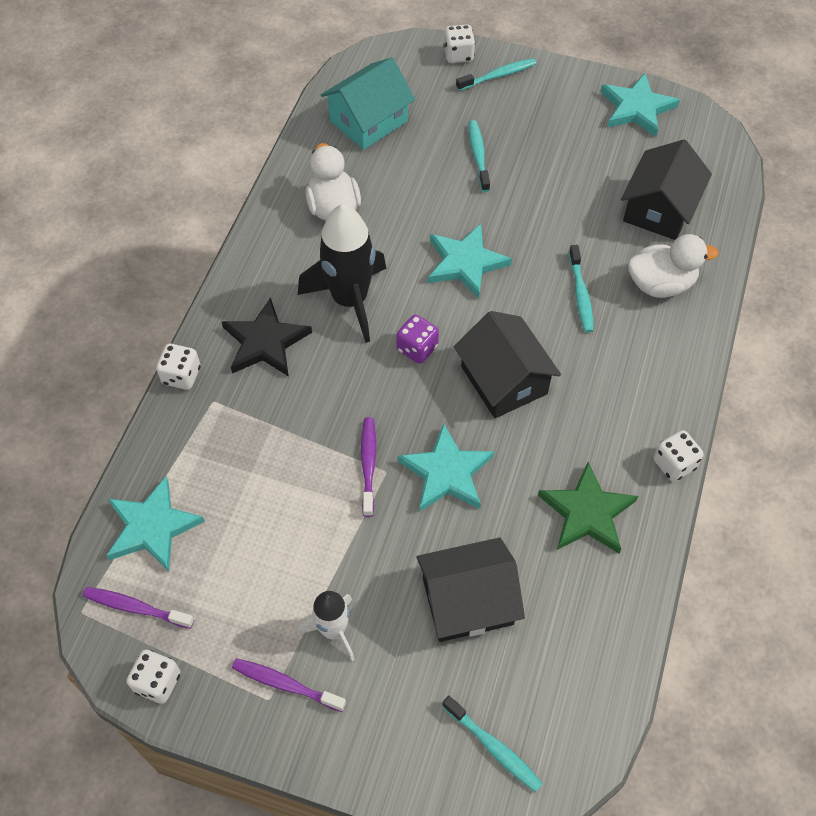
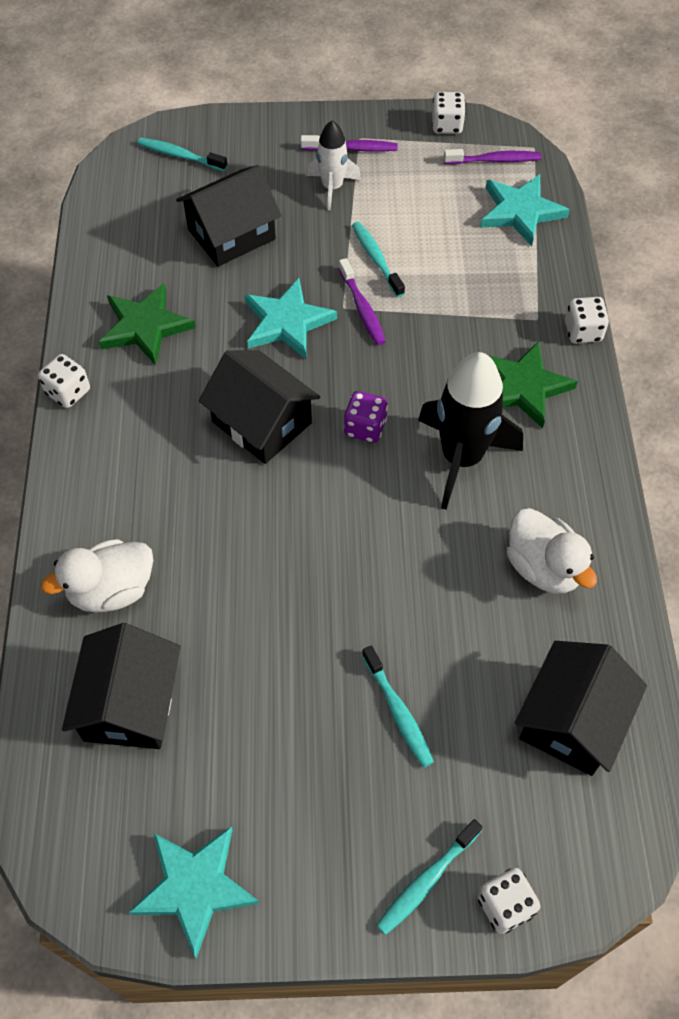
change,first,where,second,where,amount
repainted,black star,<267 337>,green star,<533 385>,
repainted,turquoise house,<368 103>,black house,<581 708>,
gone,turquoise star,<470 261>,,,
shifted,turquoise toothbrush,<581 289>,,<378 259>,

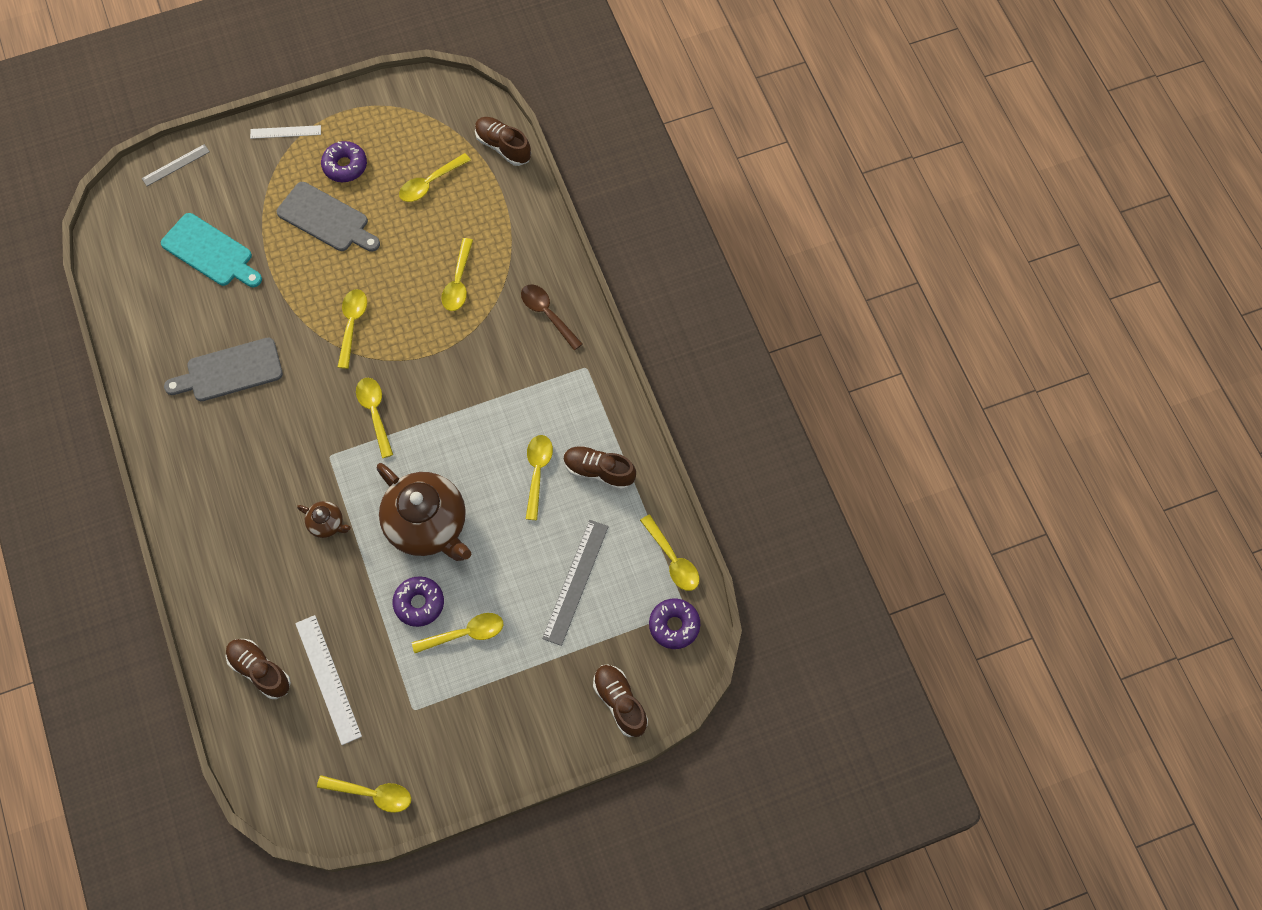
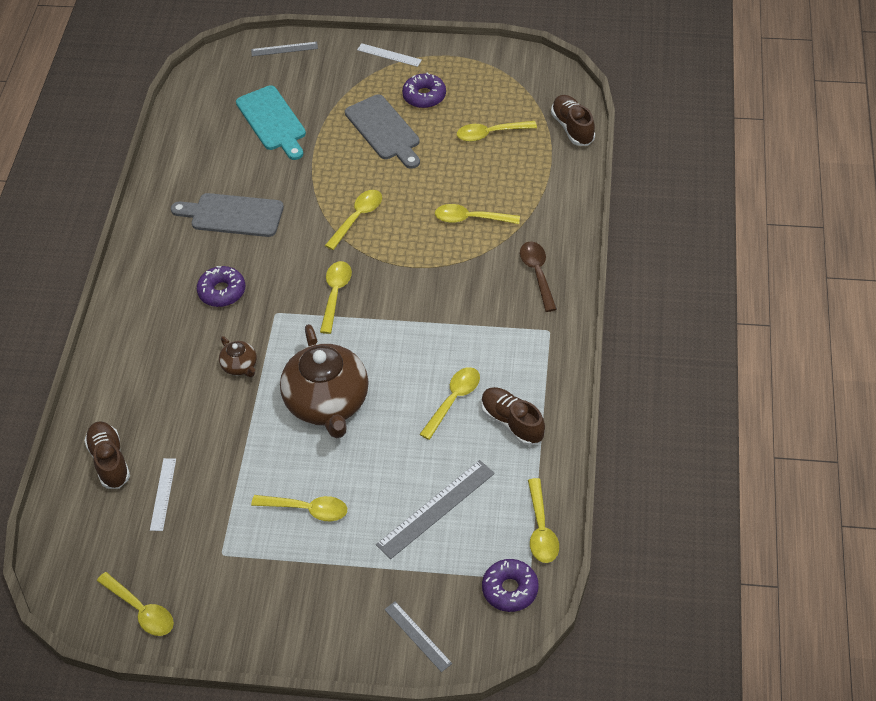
change,first,where,second,where,amount
scaled,white ruler,<328 680>,,<163 494>,x0.60
shifted,purple donut,<418 601>,,<221 286>,
rotated,yellow spoon,<457 274>,,<477 214>,60 degrees clockwise
swapped,brown shoe,<620 701>,grey ruler,<418 636>,

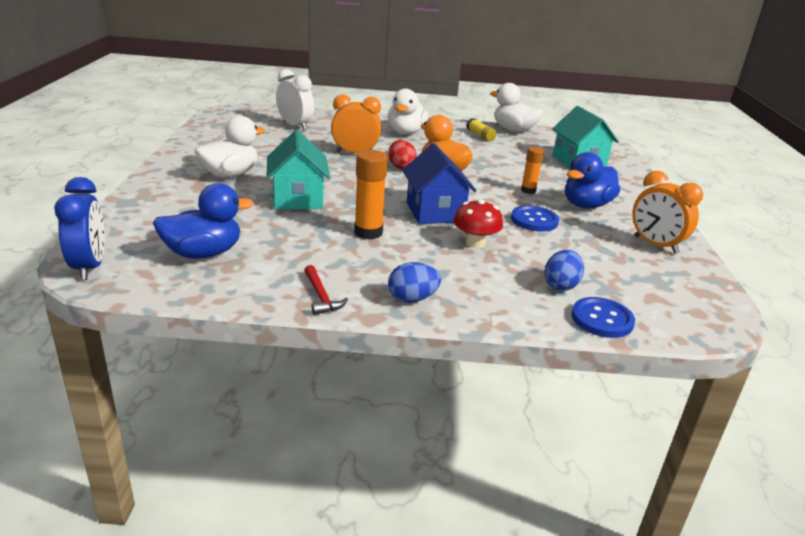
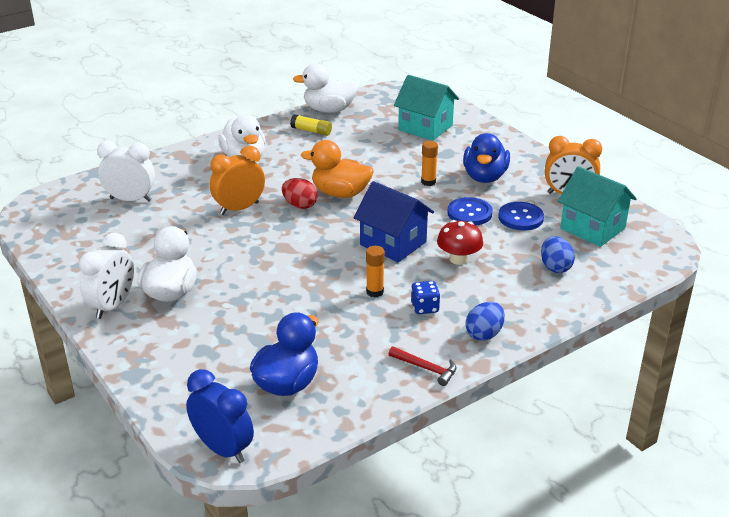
change,first,where,second,where,amount
shifted,turquoise house,<298 169>,,<597 206>,
scaled,orange glue stick,<371 194>,,<375 271>,x0.63
shifted,blue button,<603 317>,,<521 216>,
new,,,white clock,<106 276>,
new,,,blue dice,<425 297>,

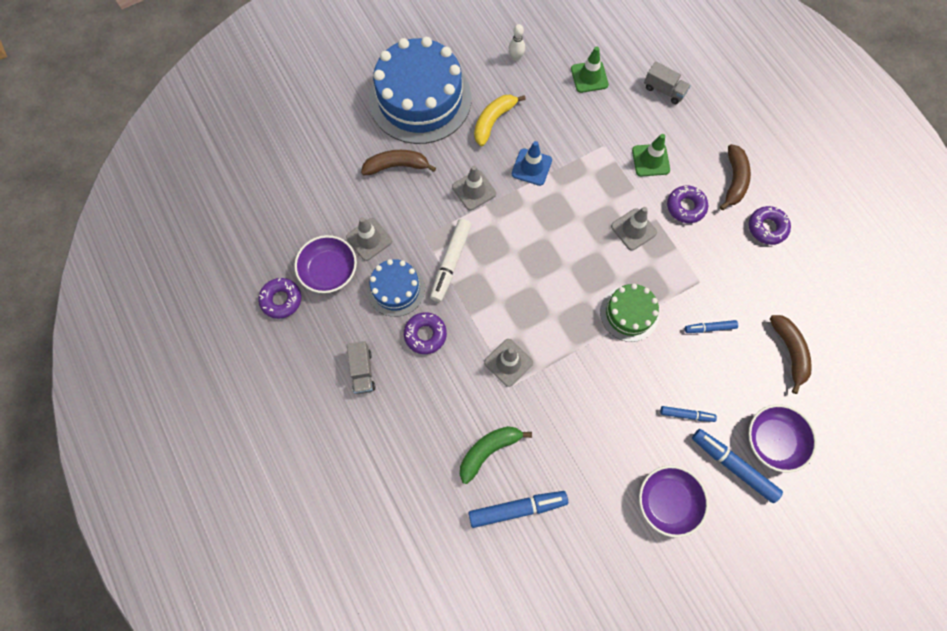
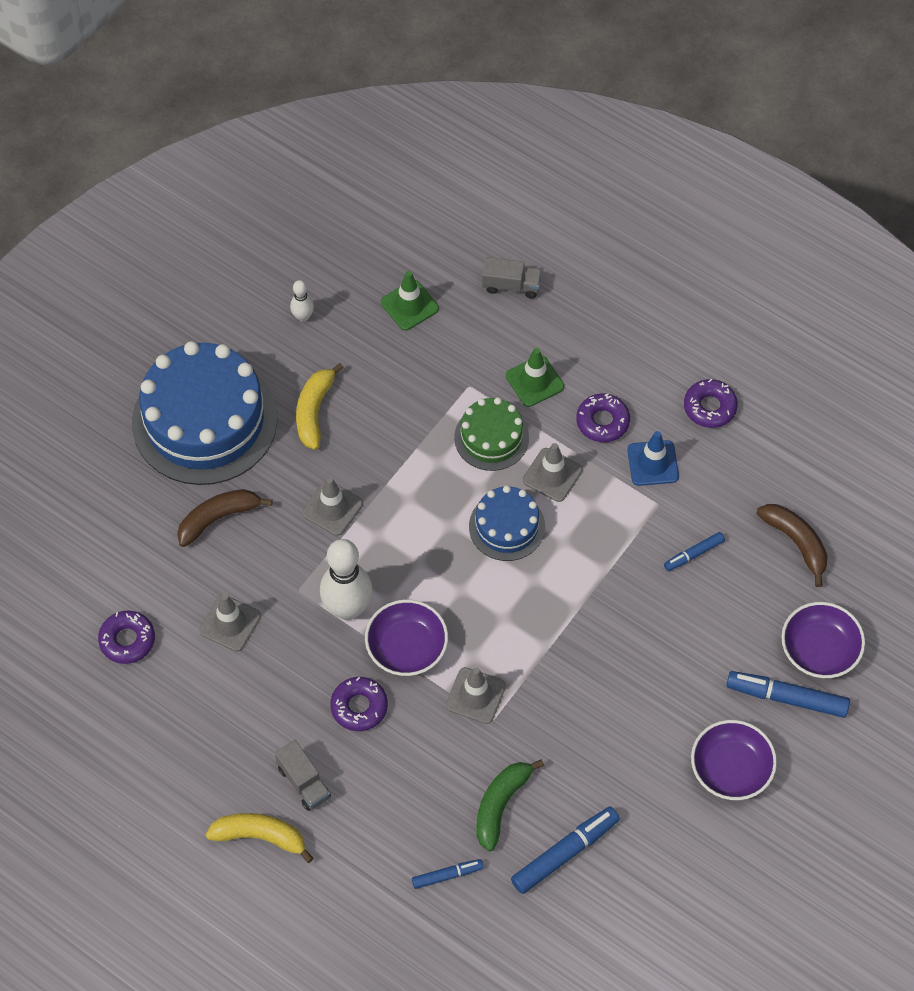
change,first,where,second,where,amount
shifted,purple donut,<279 298>,,<126 637>,
shifted,purple bowl,<325 264>,,<406 637>,
shifted,blue cake,<396 288>,,<507 523>,
swapped,white marker,<451 260>,white bowling pin,<346 579>,
shifted,blue traffic cone,<532 163>,,<653 458>,
shifted,green cake,<629 313>,,<491 434>,
shifted,blue marker,<688 414>,,<448 874>,
gone,brown banana,<735 177>,,,
new,,,yellow banana,<259 838>,

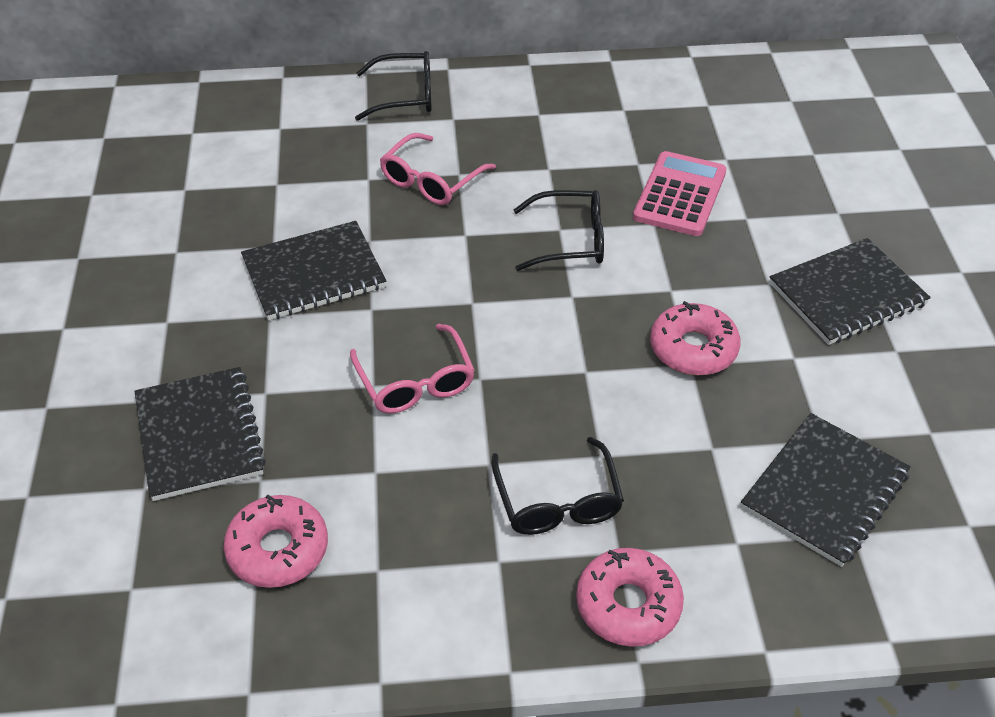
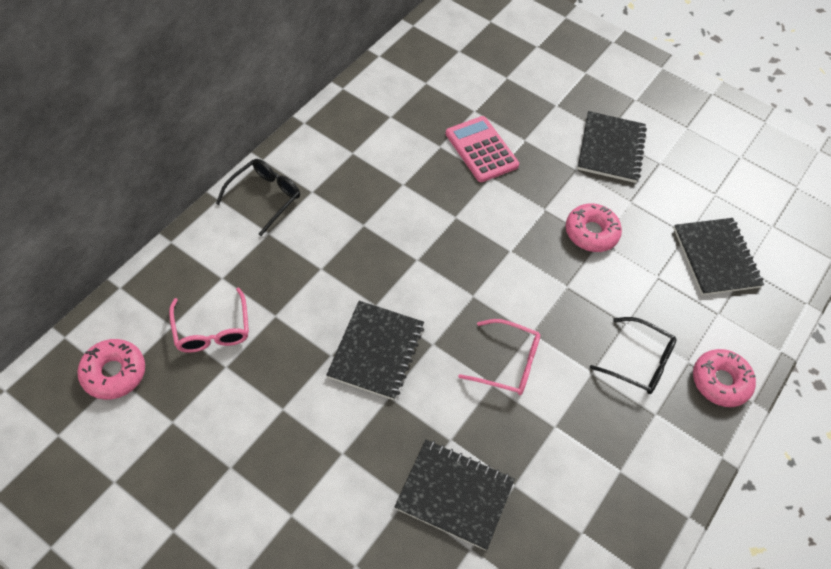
change,first,where,second,where,amount
shifted,pink donut,<275 541>,,<111 369>,
shifted,pink glasses,<438 169>,,<209 320>,
gone,black glasses,<559 230>,,,

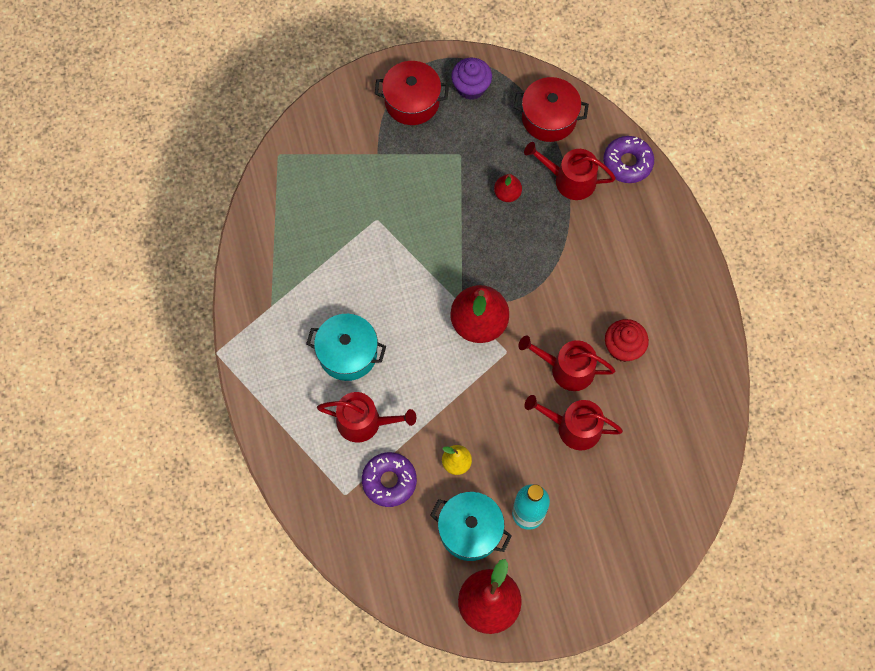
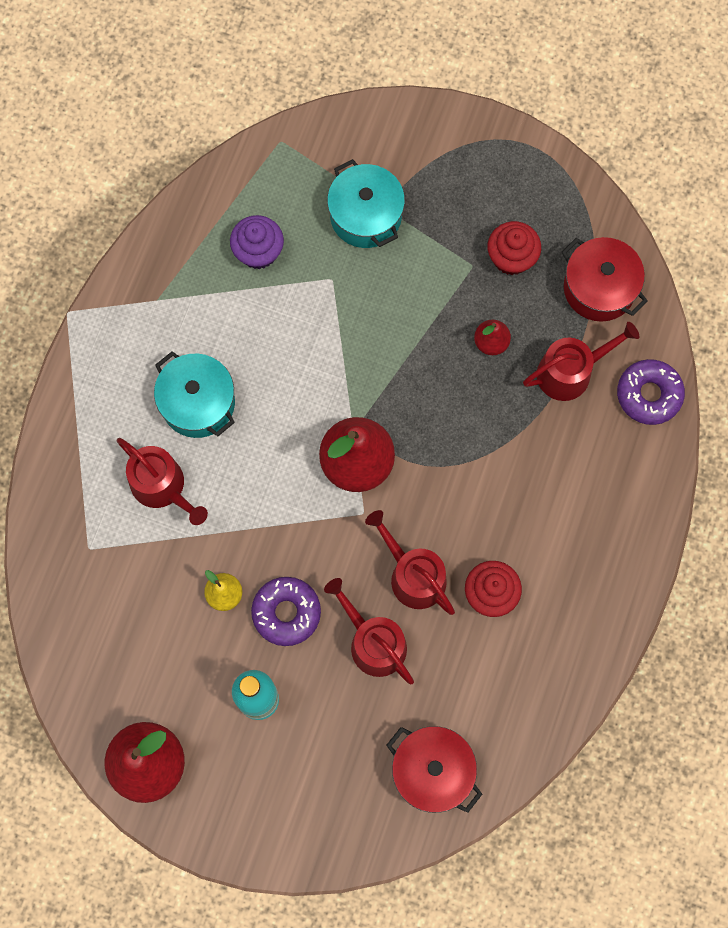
change,first,where,second,where,amount
shifted,purple donut,<389 479>,,<286 611>,
shifted,red pot,<412 93>,,<434 769>,
shifted,turquoise pot,<471 526>,,<366 203>,
shifted,purple cupcake,<472 79>,,<257 242>,
rotated,red watering can,<570 171>,,<581 361>,105 degrees clockwise
new,,,red cupcake,<514 248>,

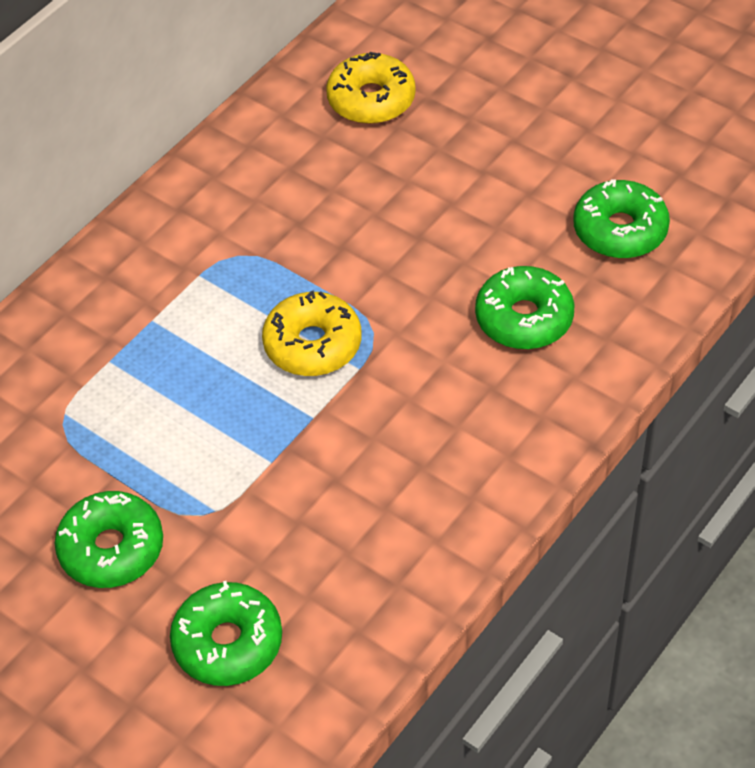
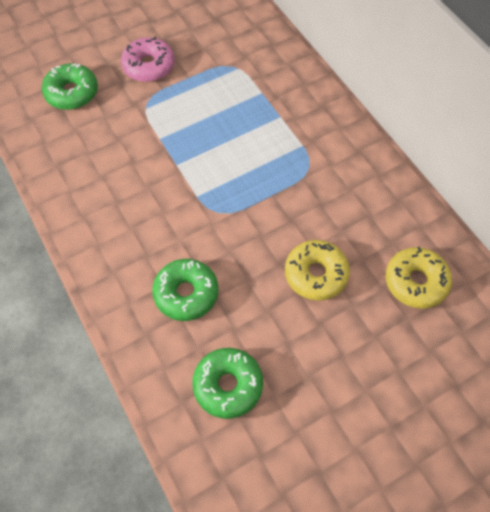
change,first,where,second,where,amount
repainted,green donut,<109 539>,pink donut,<148 59>,
shifted,yellow donut,<311 333>,,<317 270>,

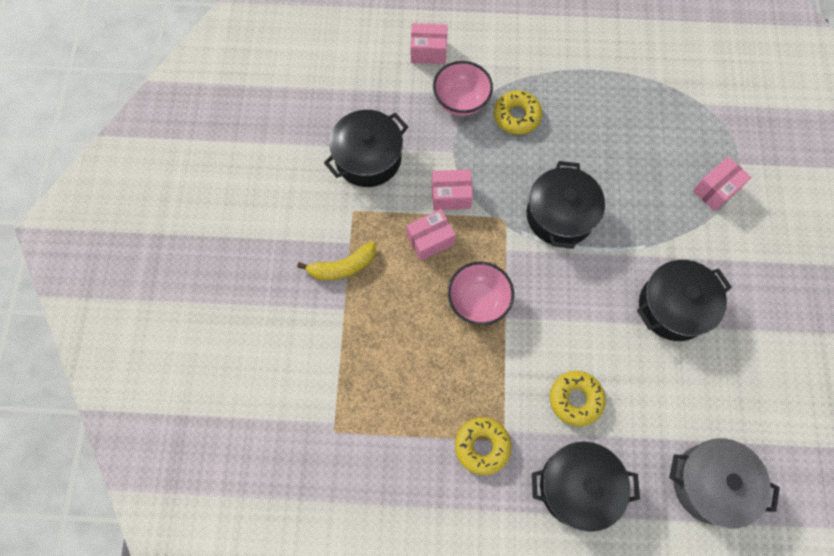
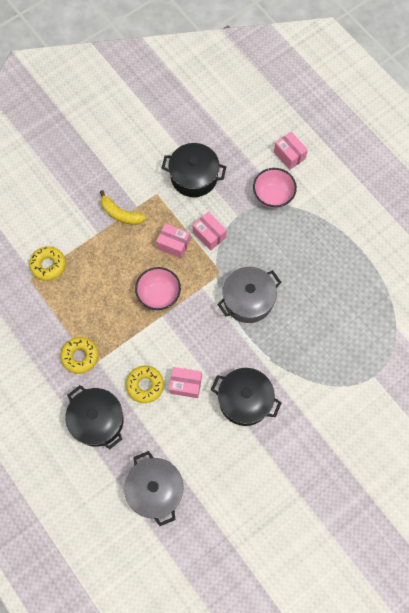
change,first,where,second,where,amount
shifted,yellow donut,<518 112>,,<47 263>,
repainted,black pot,<566 205>,grey pot,<249 295>,
shifted,pink box,<722 184>,,<185 382>,

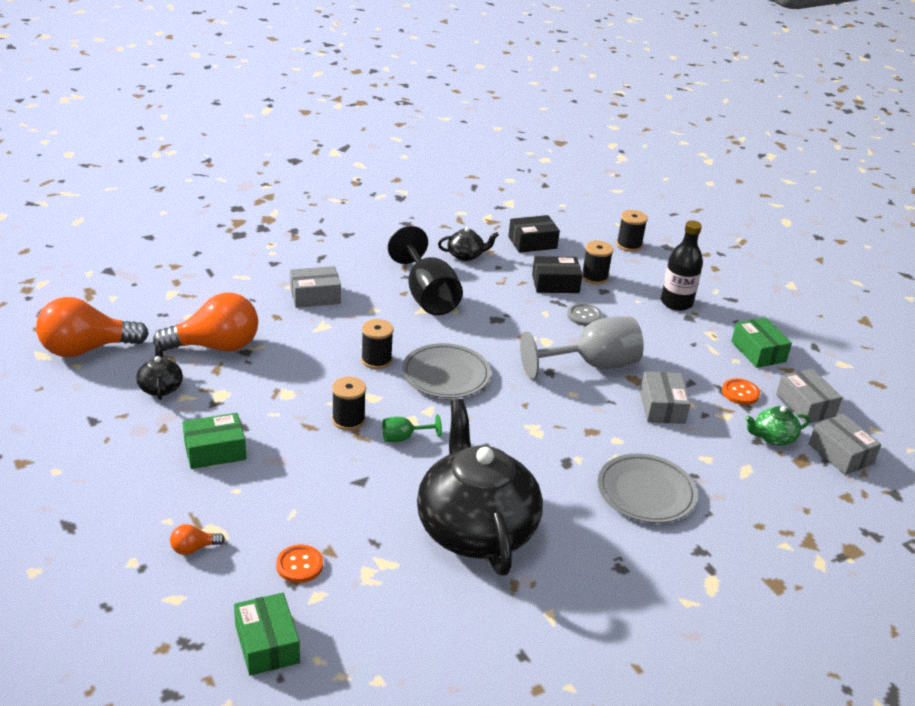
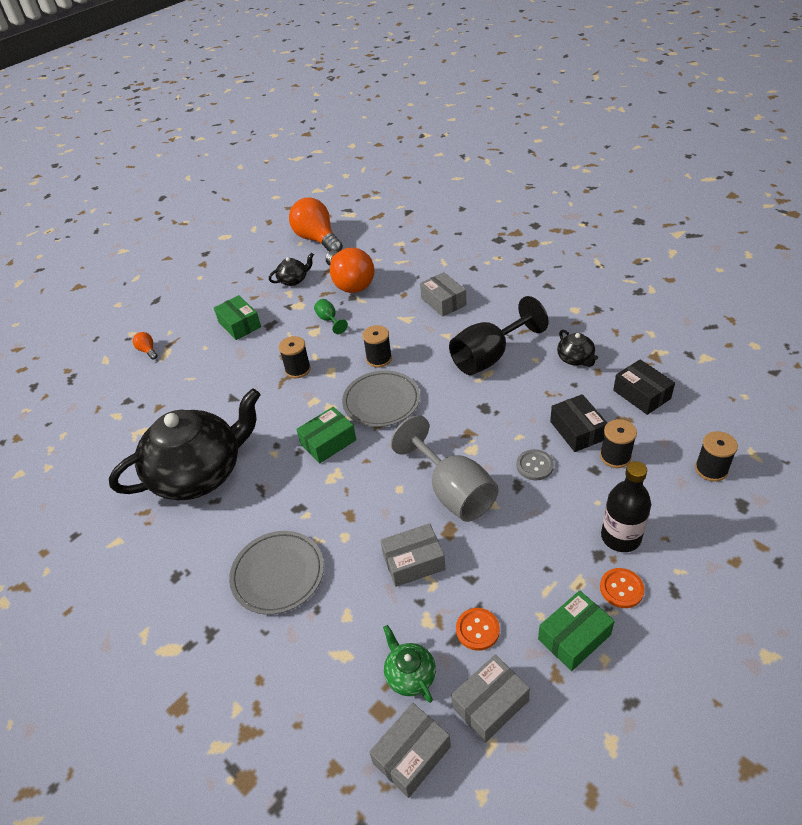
change,first,where,second,where,amount
shifted,green box,<267 634>,,<326 435>,
shifted,orange button,<299 564>,,<622 588>,
shifted,green goblet,<412 428>,,<331 316>,

